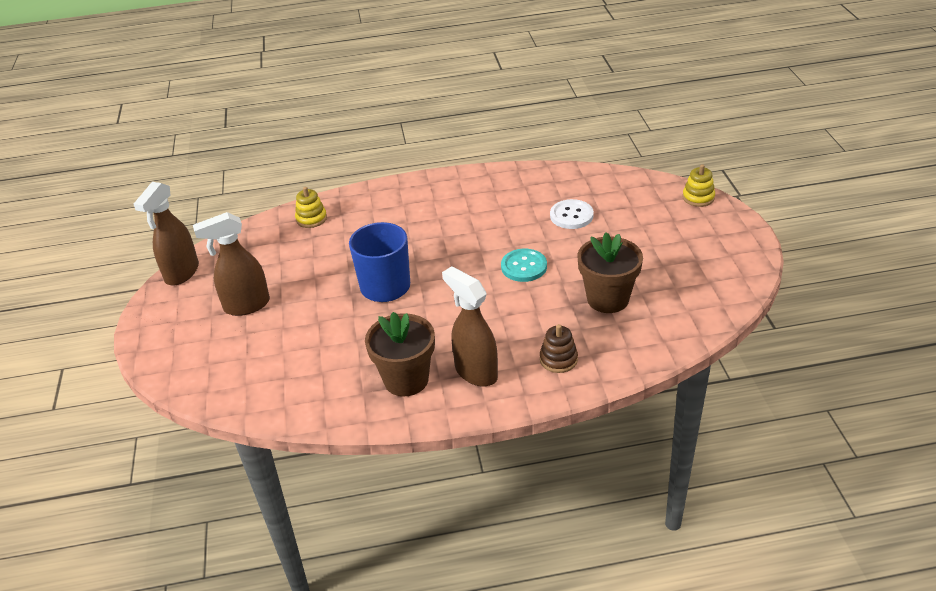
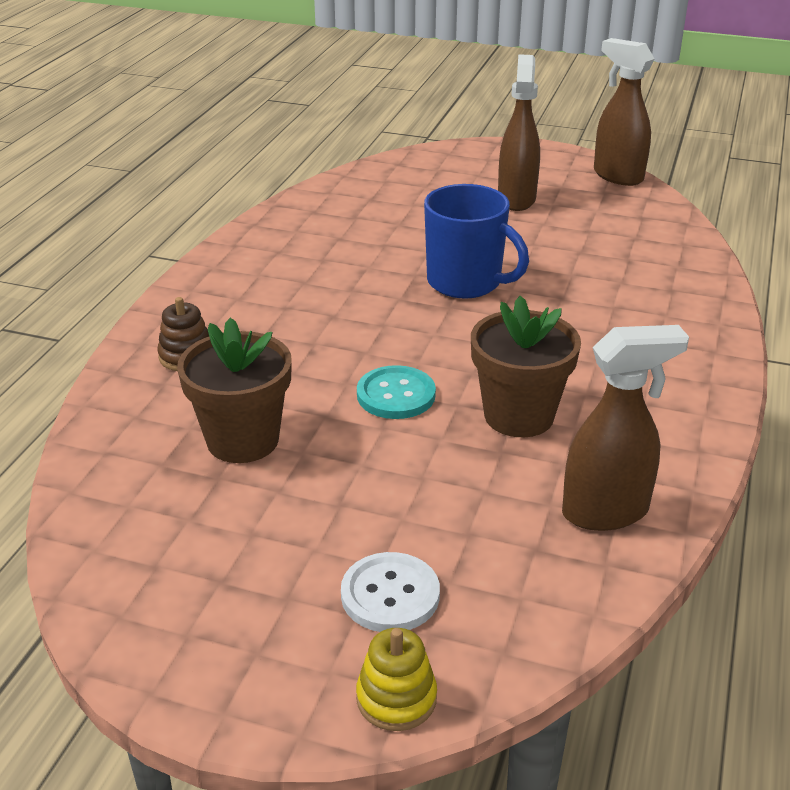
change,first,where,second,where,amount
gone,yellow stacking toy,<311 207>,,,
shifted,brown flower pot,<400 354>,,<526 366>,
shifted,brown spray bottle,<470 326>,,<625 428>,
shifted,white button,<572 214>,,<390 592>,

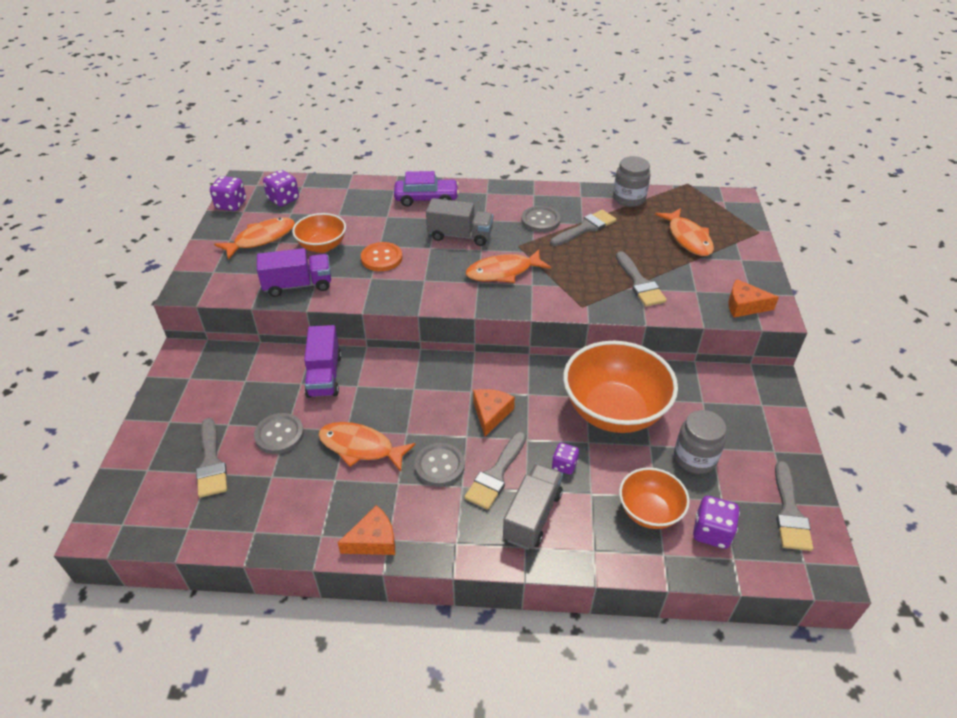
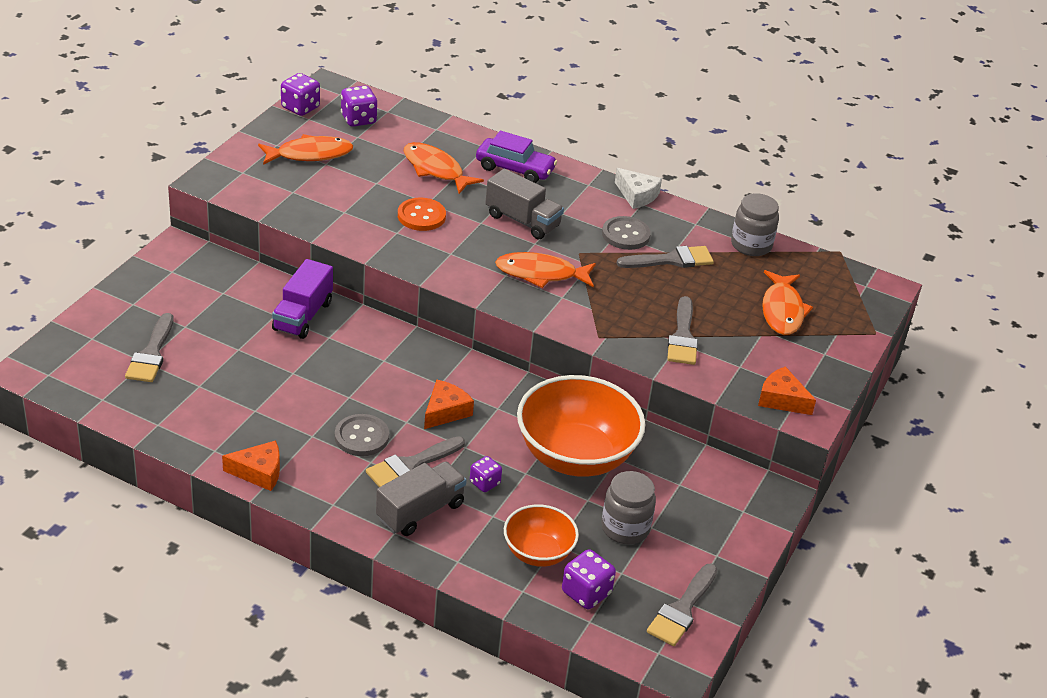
change,first,where,second,where,amount
gone,grey button,<279 433>,,,
gone,purple truck,<294 272>,,,
gone,orange bowl,<319 233>,,,
shifted,orange fish,<367 447>,,<444 168>,
new,,,white cheese,<638 188>,

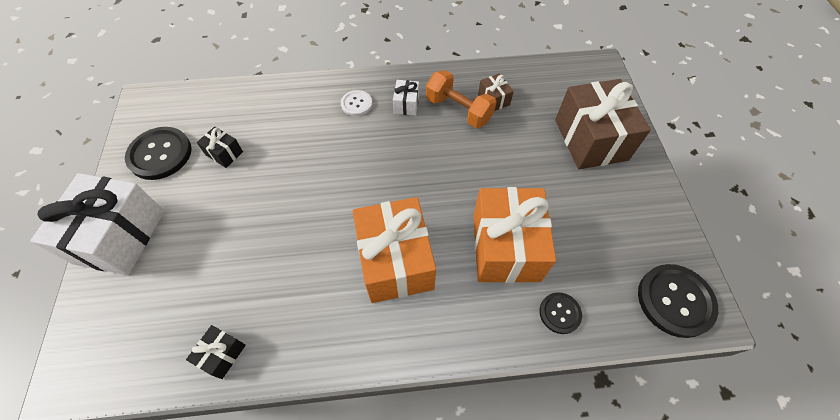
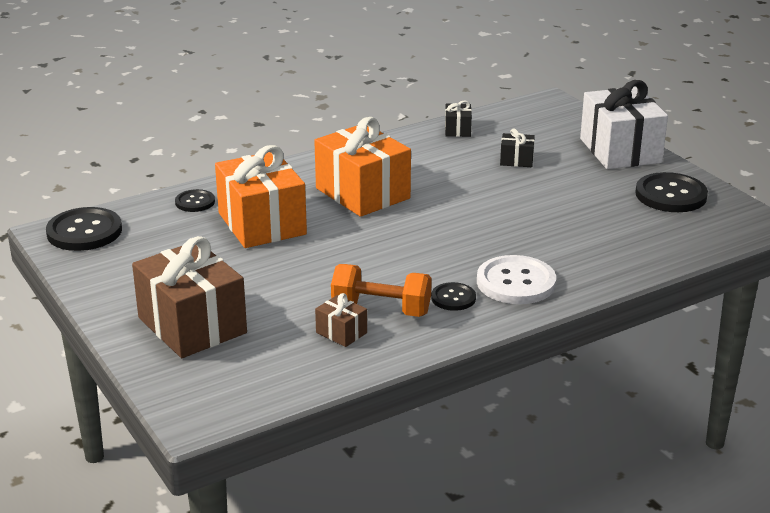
change,first,where,second,where,amount
shifted,black gift,<220 147>,,<517 147>,
scaled,white button,<356 103>,,<516 279>,x1.80
swapped,white gift,<406 98>,black button,<453 296>,

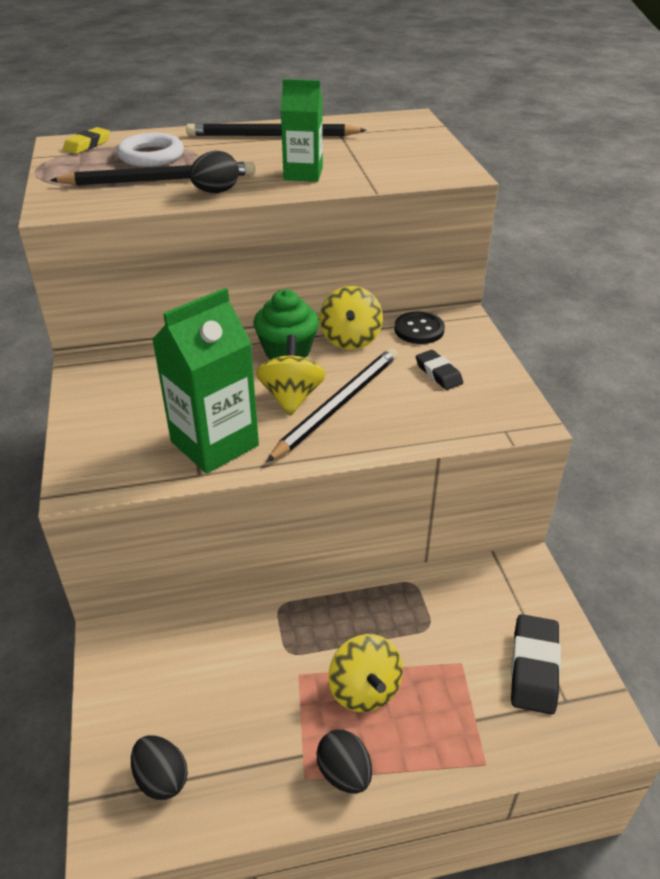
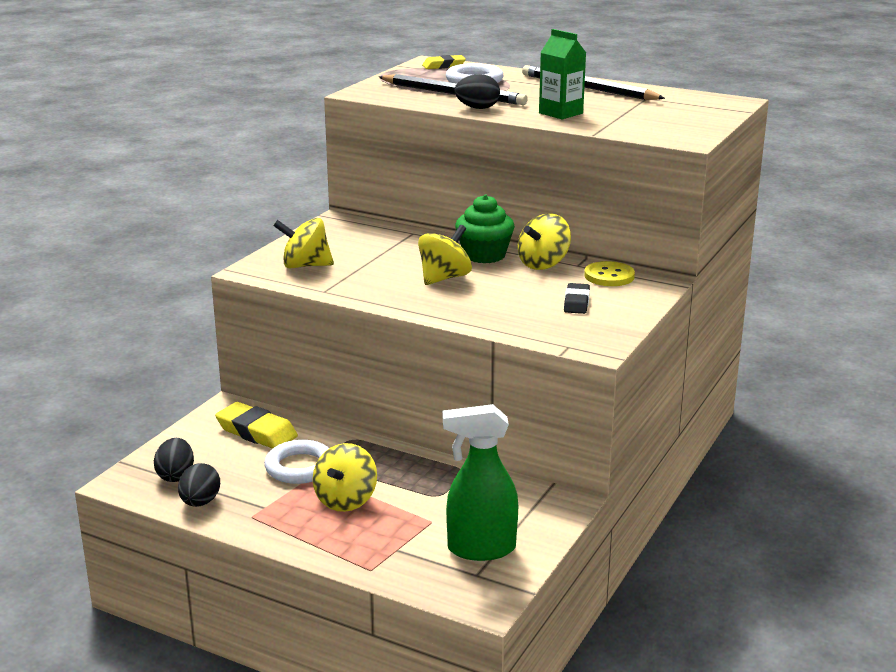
change,first,where,second,where,amount
gone,green carton,<205 381>,,,
gone,black pencil,<332 405>,,,
shifted,black egg,<344 762>,,<199 485>,
repainted,black button,<419 328>,yellow button,<609 273>,
swapped,black eraser,<536 664>,green spray bottle,<480 482>,
new,,,yellow eraser,<256 425>,
new,,,white ring,<296 462>,
new,,,yellow spinning top,<303 243>,

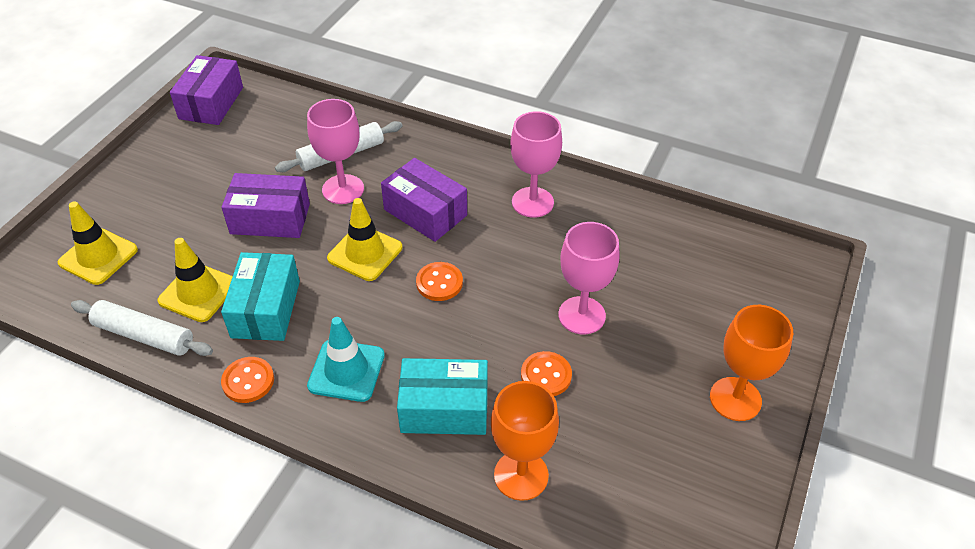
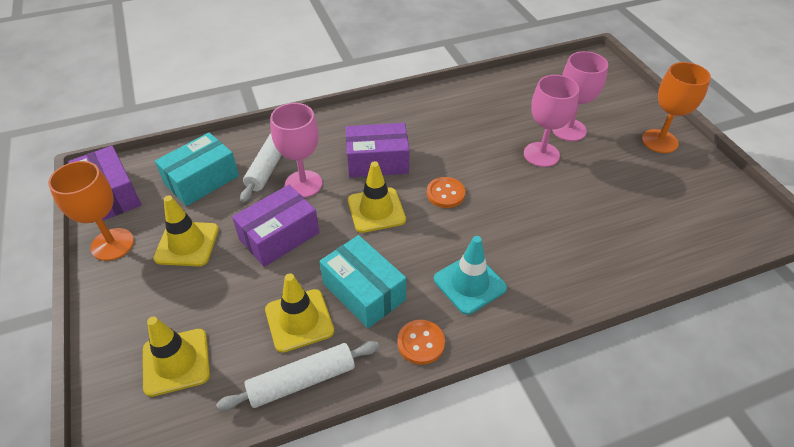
change,first,where,second,where,amount
shifted,turquoise box,<442 396>,,<197 169>,
shifted,orange goblet,<525 441>,,<91 211>,
shifted,pink goblet,<536 164>,,<580 96>,
gone,orange button,<546 373>,,,
new,,,yellow traffic cone,<186 230>,

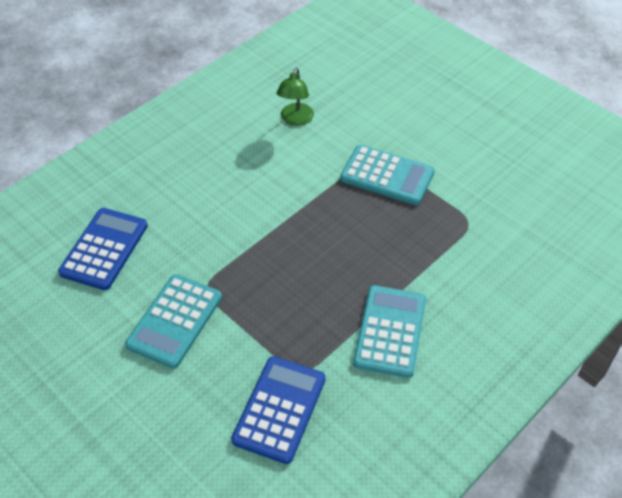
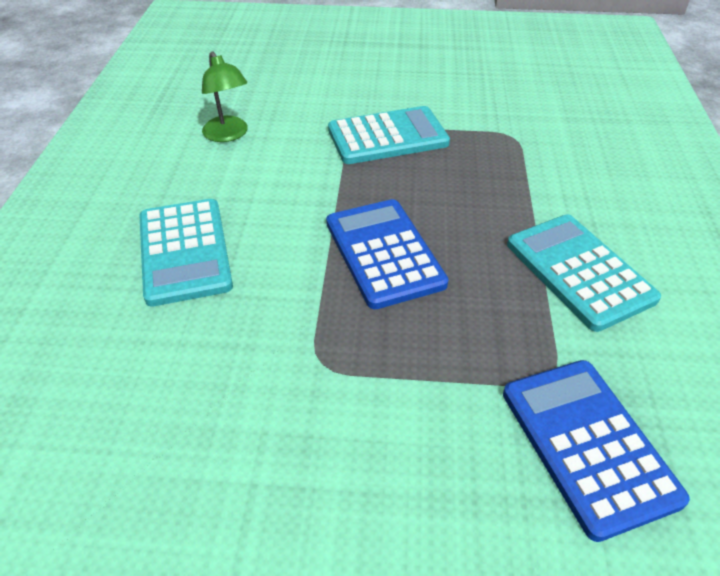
change,first,where,second,where,amount
shifted,blue calculator,<103 249>,,<387 254>,
shifted,turquoise calculator,<173 321>,,<186 252>,

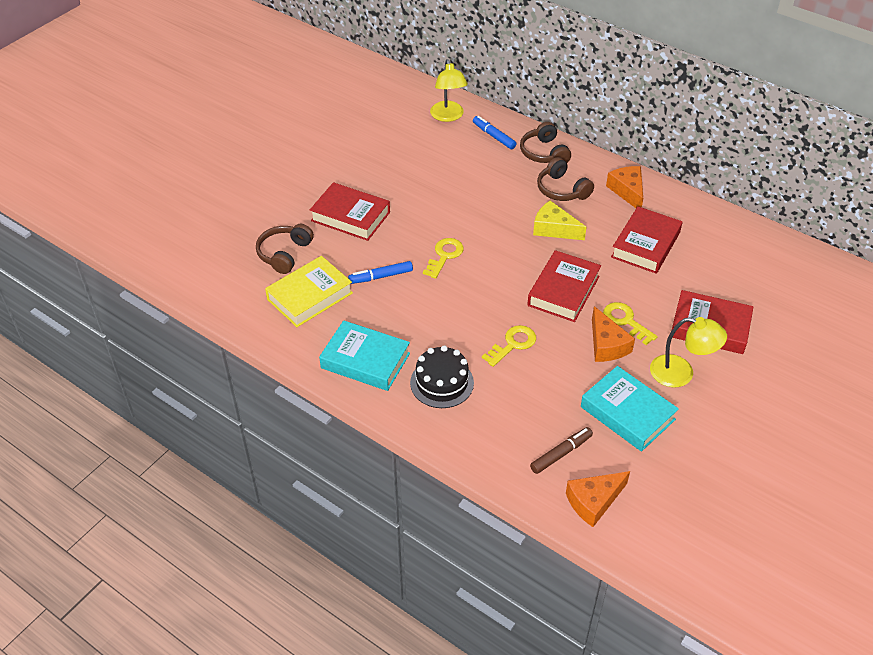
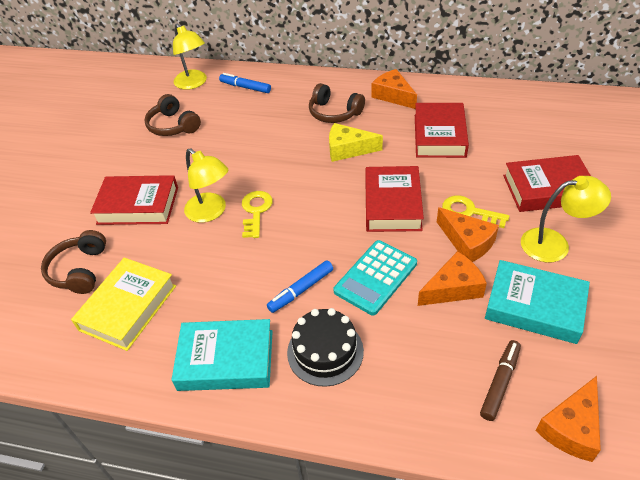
change,first,where,second,where,amount
shifted,blue marker,<380 272>,,<300 286>,
swapped,yellow key,<509 346>,turquoise calculator,<375 277>,
shifted,brown headphones,<545 142>,,<173 115>,
new,,,yellow lamp,<206 185>,
new,,,orange cheese,<452 278>,

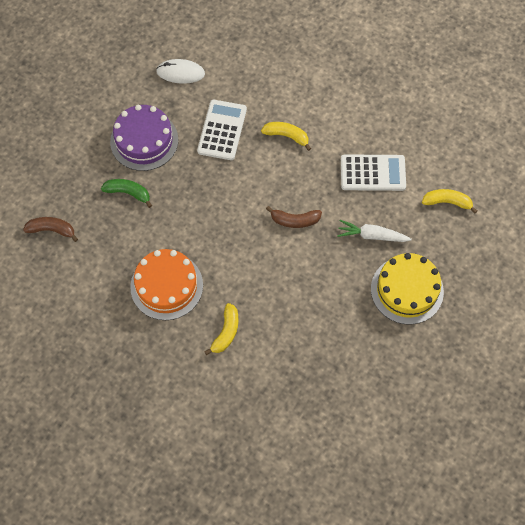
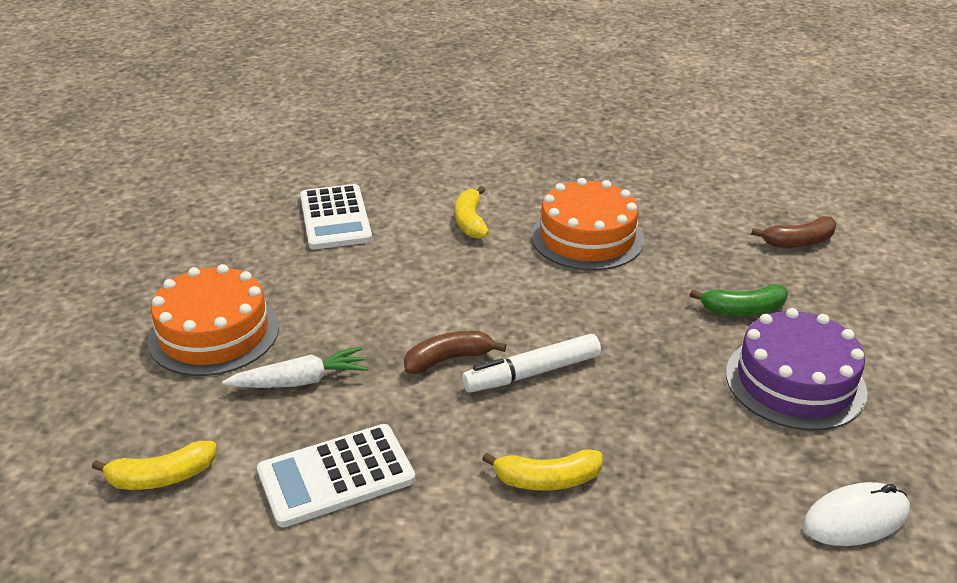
change,first,where,second,where,amount
shifted,white calculator,<222 130>,,<336 217>,
repainted,yellow cake,<407 289>,orange cake,<213 320>,
new,,,white marker,<531 363>,

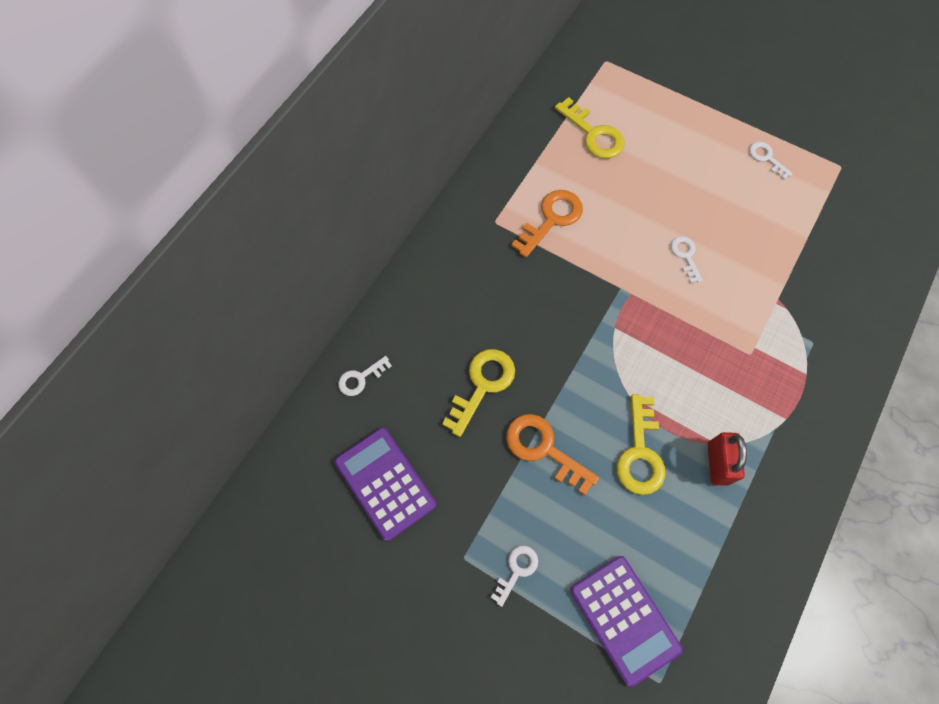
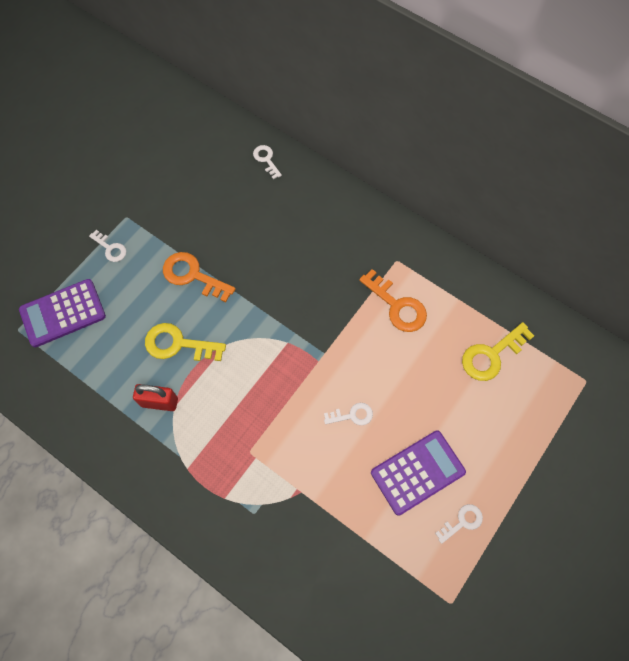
change,first,where,second,where,amount
shifted,purple calculator,<385 484>,,<418 473>,
gone,yellow key,<478 393>,,,
rotated,orange key,<552 454>,,<199 277>,105 degrees counterclockwise

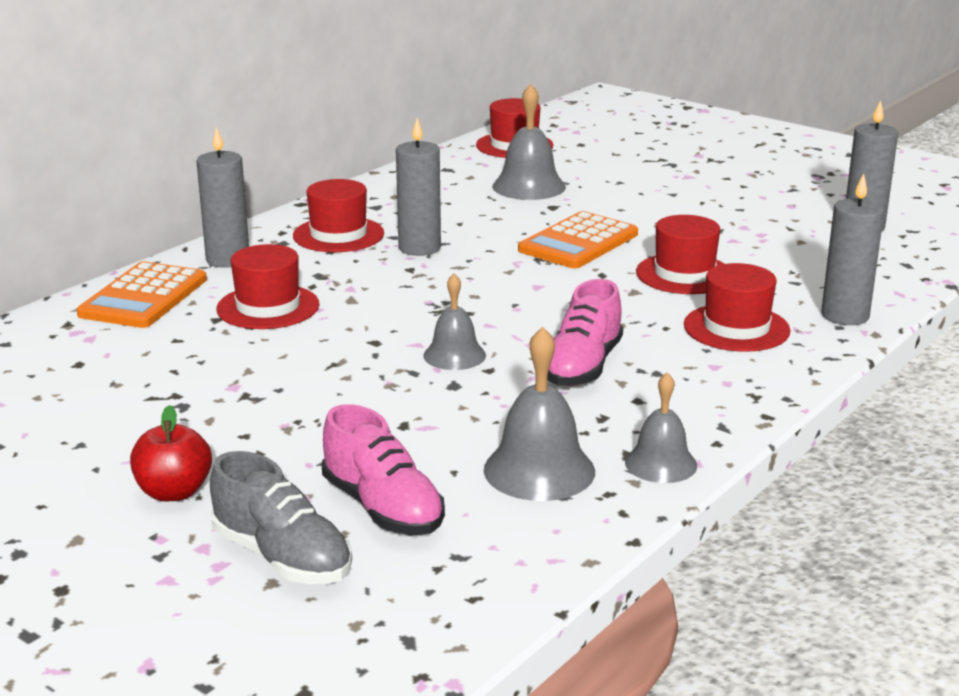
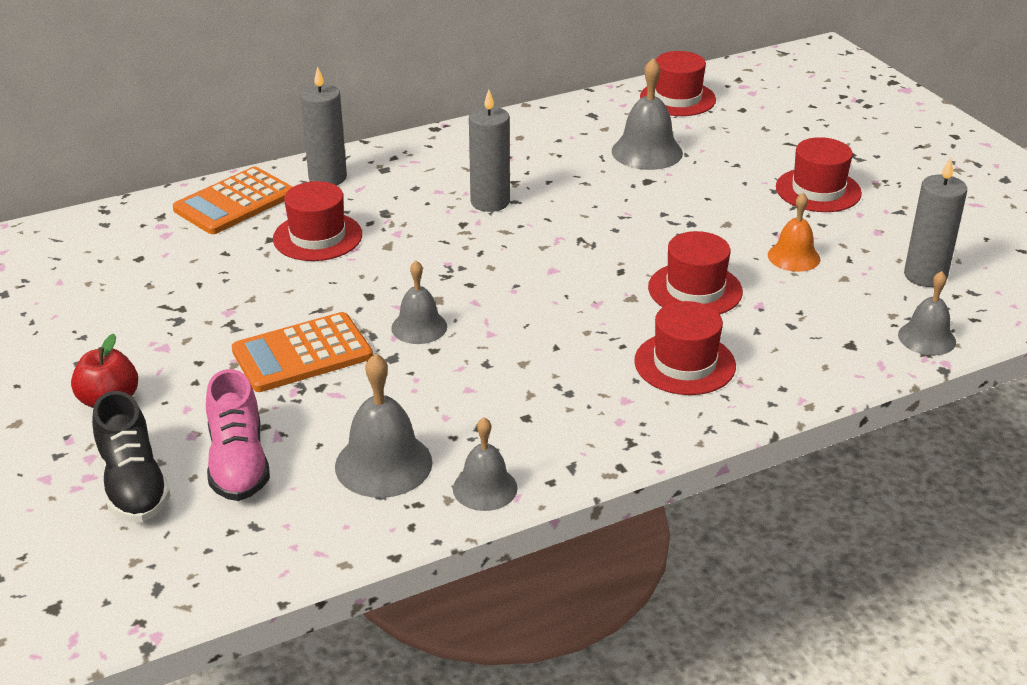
change,first,where,second,where,amount
repainted,grey shoe,<281 517>,black shoe,<131 456>,
shifted,red hat,<338 215>,,<819 174>,
shifted,orange calculator,<578 239>,,<302 352>,
gone,pink shoe,<585 332>,,,
gone,grey candle,<852 249>,,,
new,,,orange bell,<794 232>,
new,,,grey bell,<927 313>,

